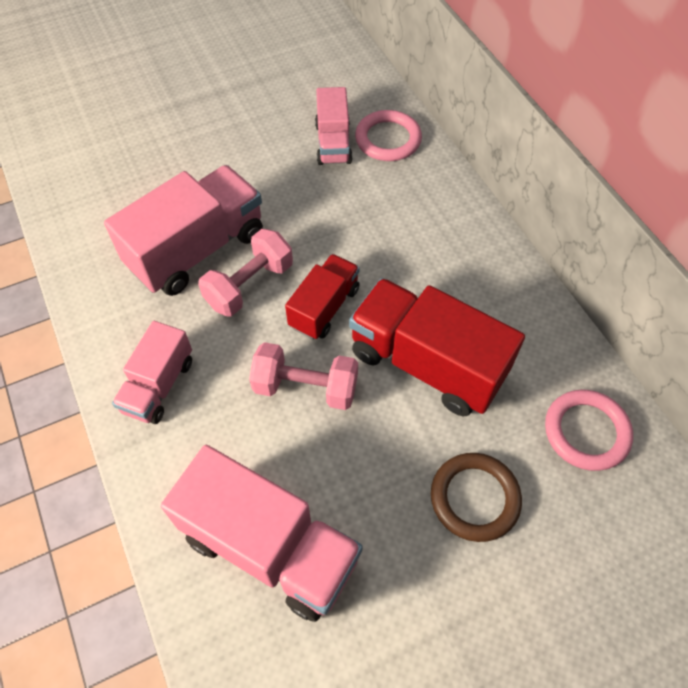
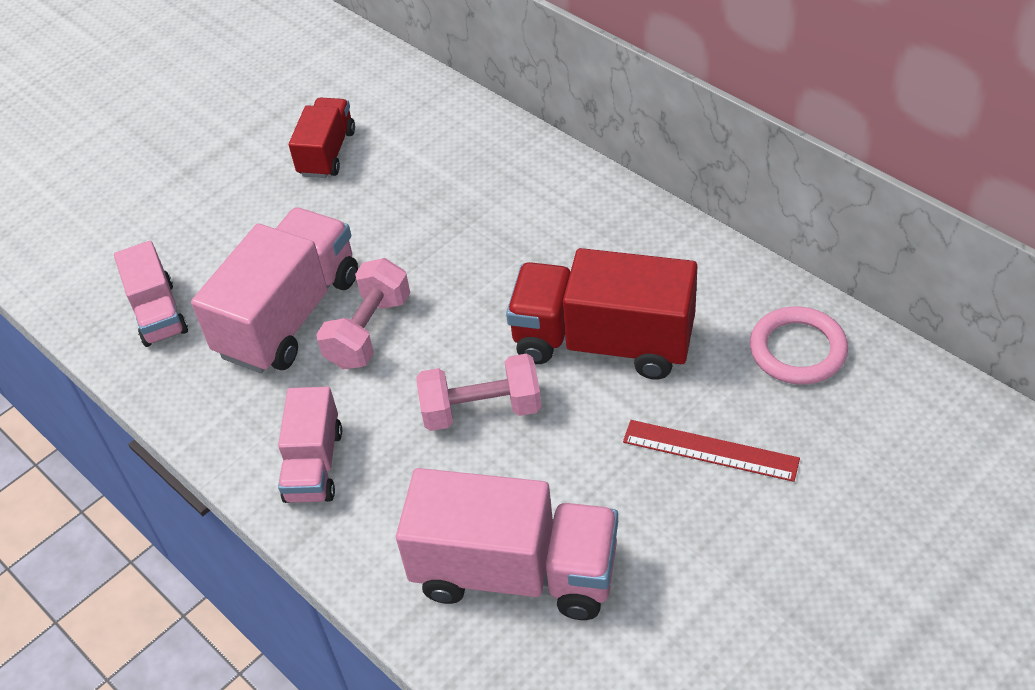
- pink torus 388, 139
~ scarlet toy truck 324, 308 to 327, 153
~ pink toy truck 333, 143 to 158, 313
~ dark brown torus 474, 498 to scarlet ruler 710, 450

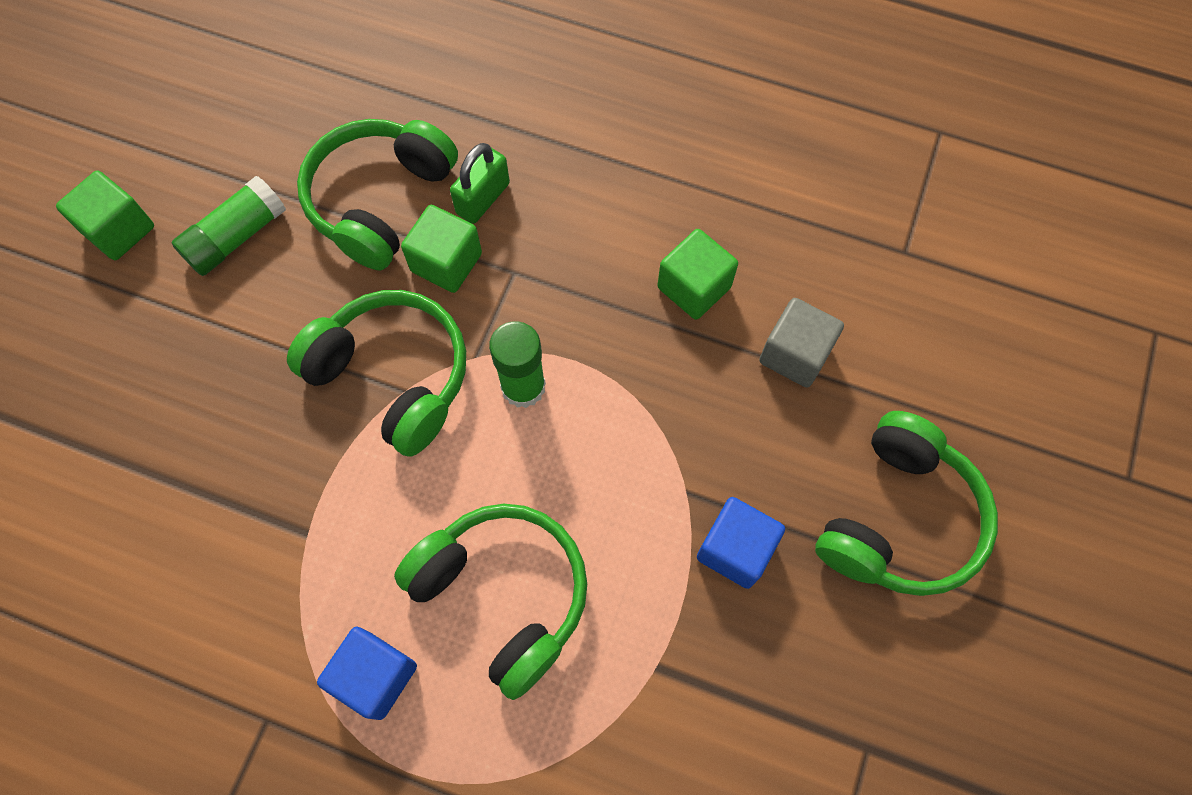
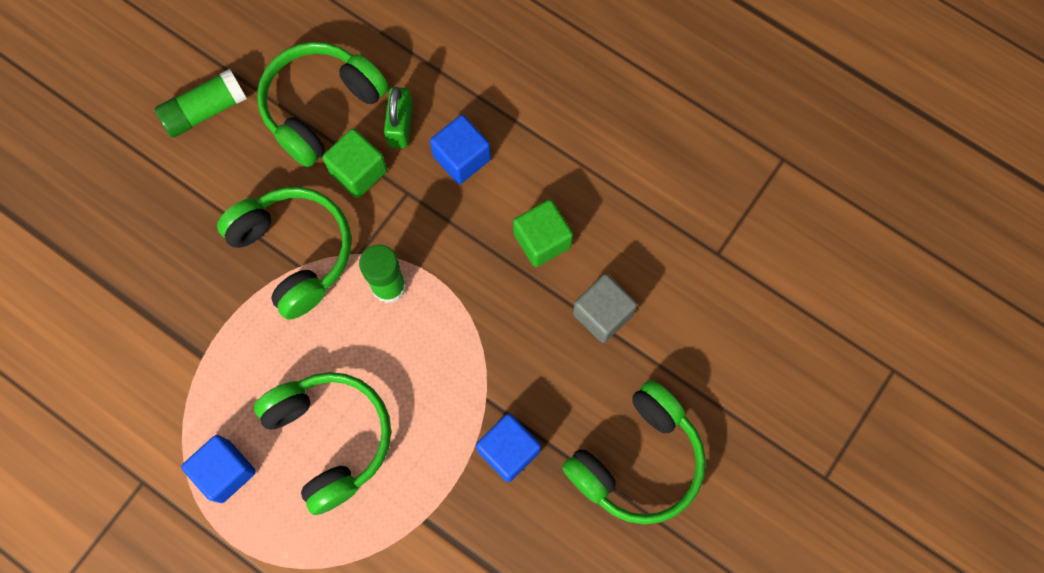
- emerald solid cube 119, 230
+ cobalt solid cube 462, 158
~ emerald small lock 483, 198 = 400, 125 45 degrees counterclockwise

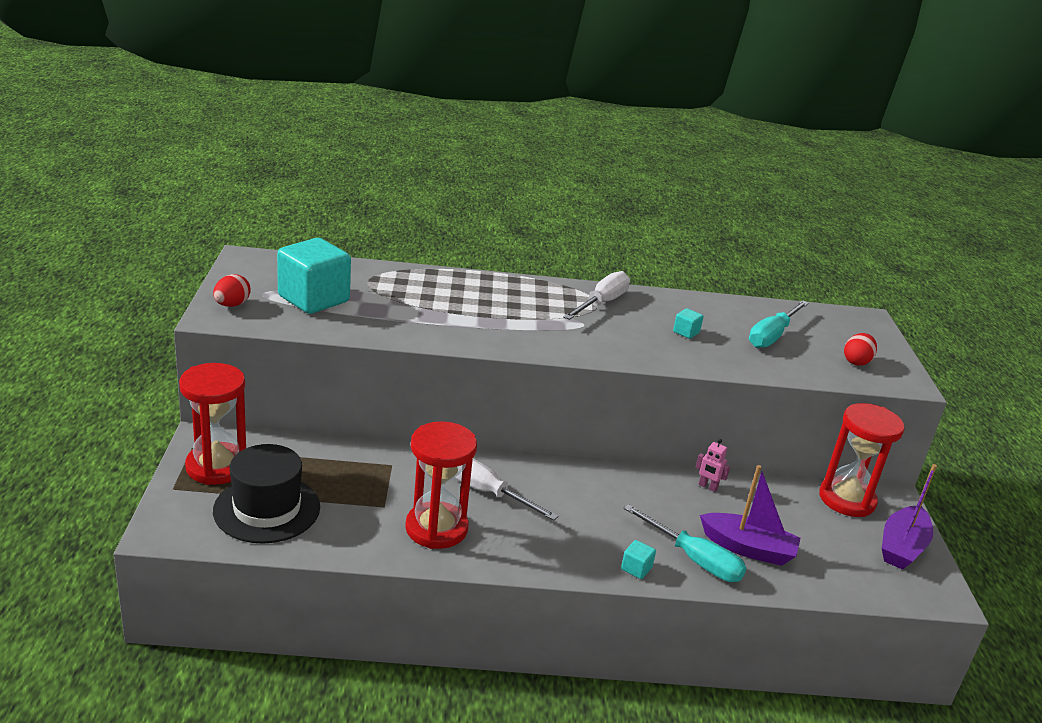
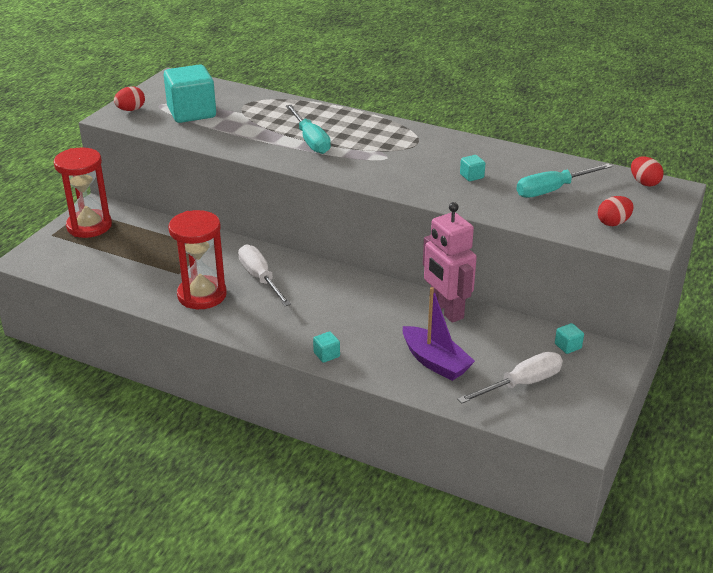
- jet-black hat 267, 509
- royal purple toy boat 902, 547
+ scarlet toy egg 644, 183
~ snow-white flat screwdriver 601, 303 to 521, 384
~ turquoise flat screwdriver 694, 559 to 310, 140
~ scarlet hourglass 847, 499 to turquoise solid cube 568, 346
~ pink robot 707, 487 = 446, 311 x2.40

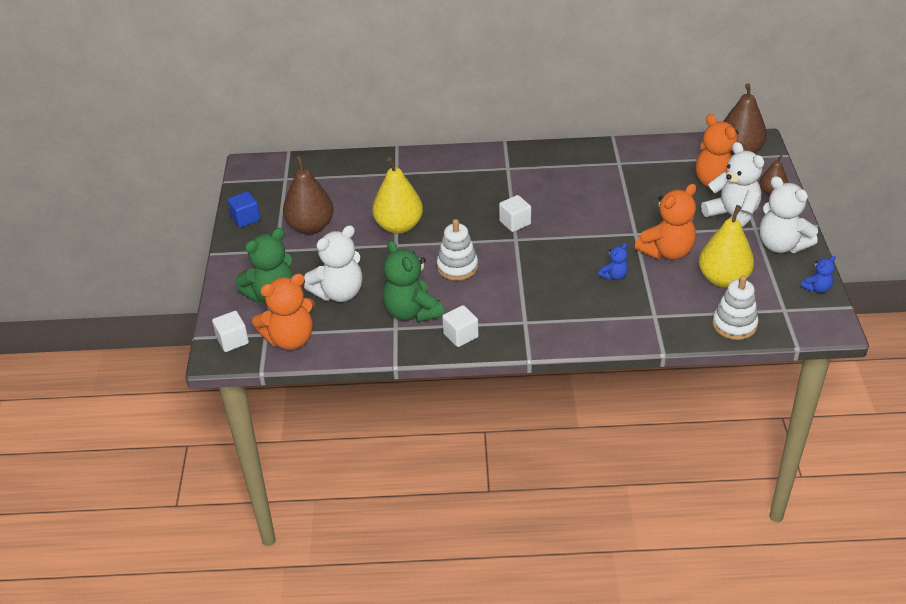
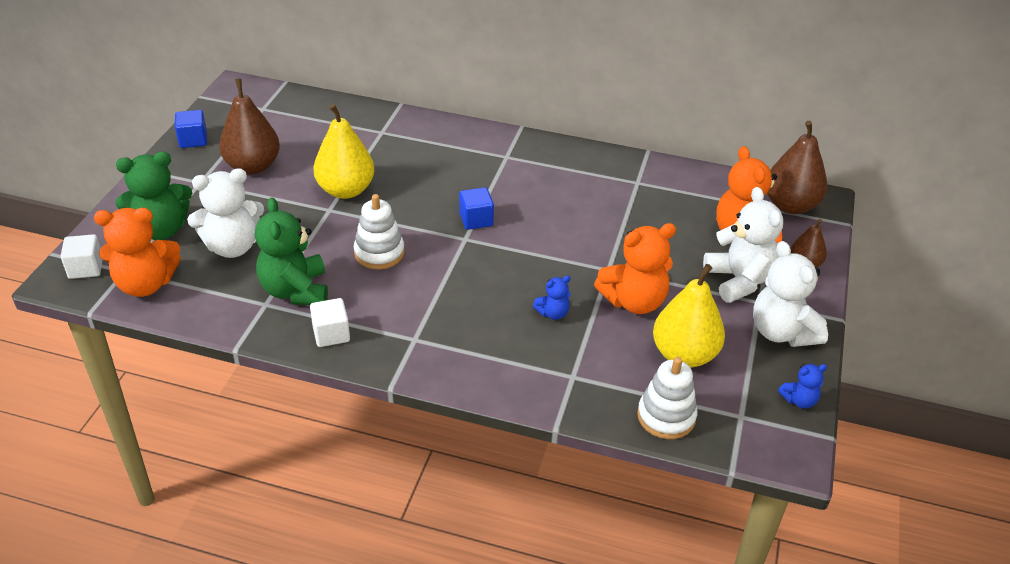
~ snow-white solid cube 515, 222 to cobalt solid cube 476, 219

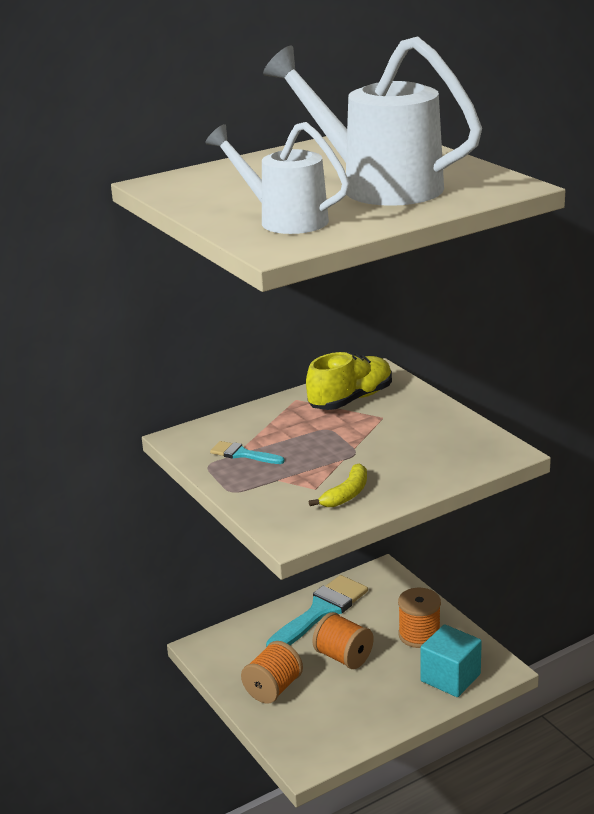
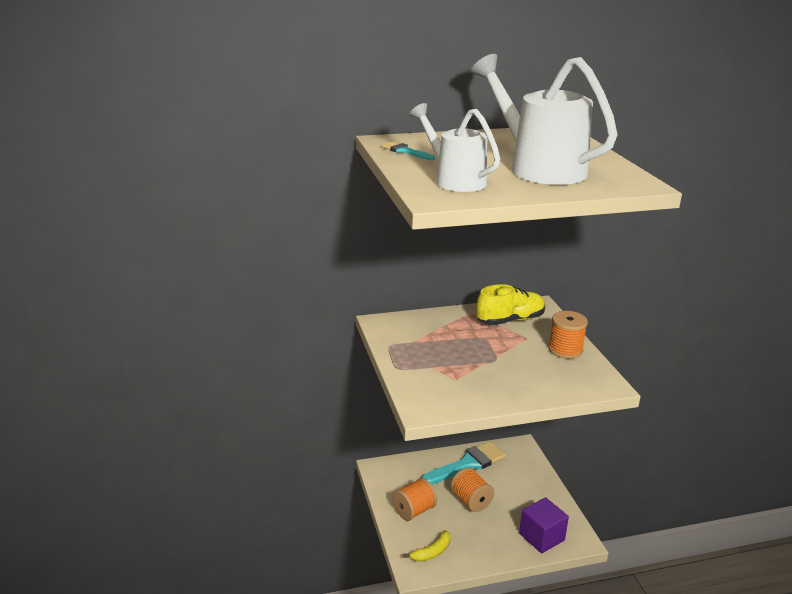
~ turquoise brush 242, 454 to 405, 151
~ golden banana fruit 346, 494 to 432, 552
~ orange reel of thread 419, 635 to 565, 349
~ turquoise solid cube 450, 677 to royal purple solid cube 541, 537

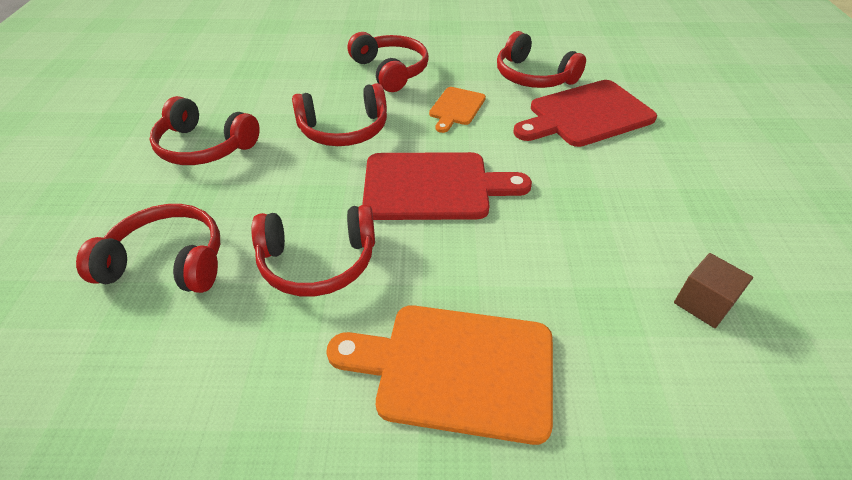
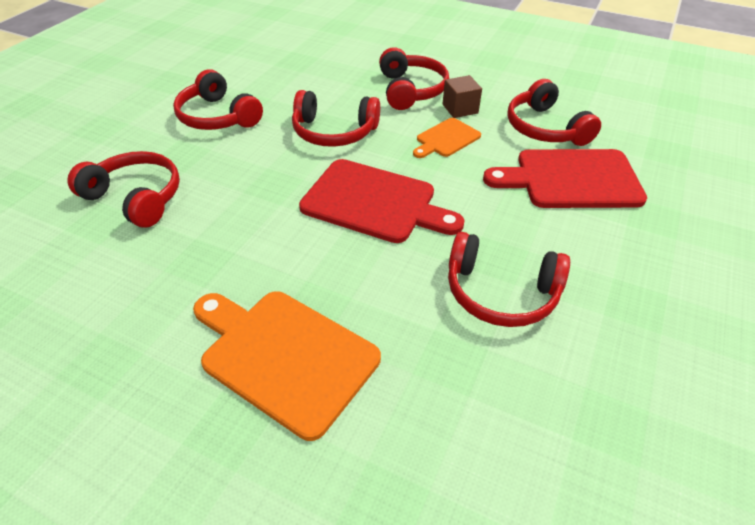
~ scarlet headphones 318, 262 to 501, 292
~ dark brown solid cube 703, 303 to 460, 109

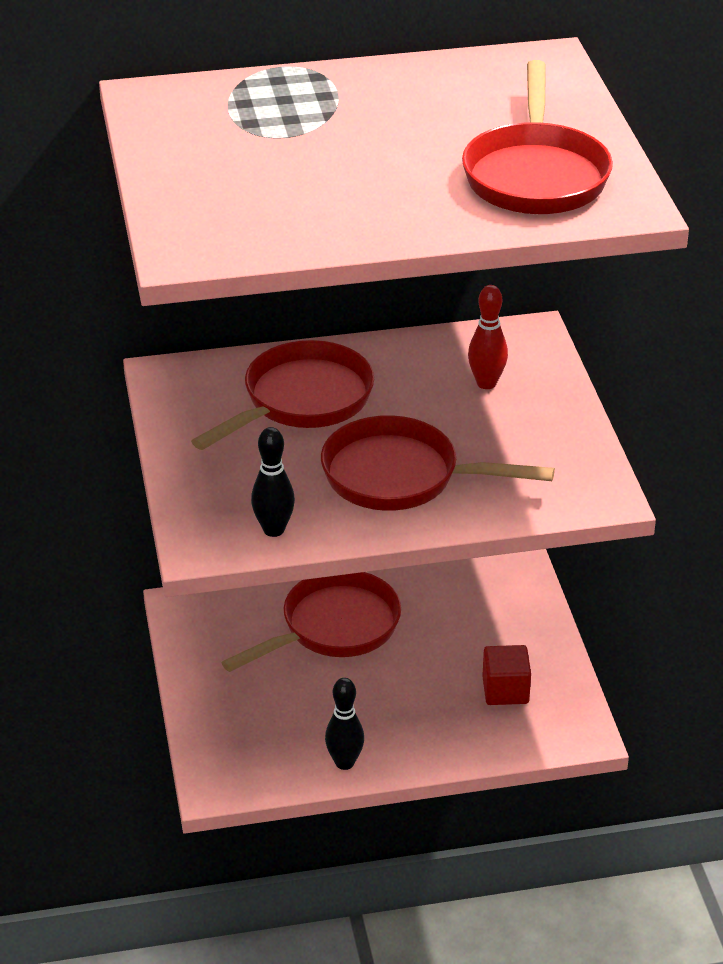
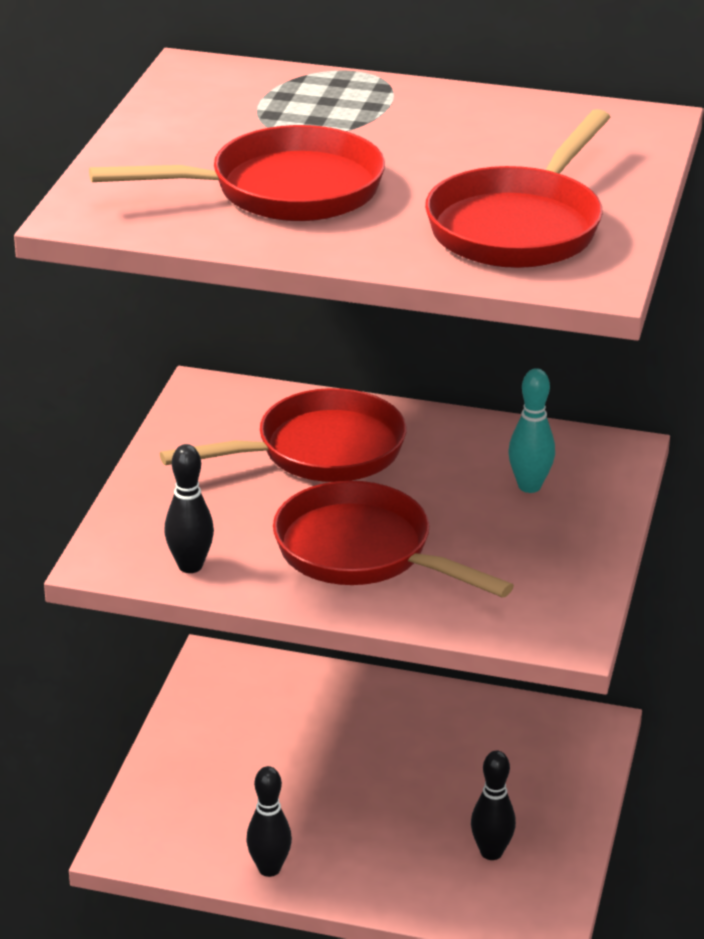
~ scarlet pan 333, 628 to 283, 191
~ scarlet solid cube 505, 690 to jet-black skittle 491, 852
~ scarlet skittle 486, 383 to turquoise skittle 529, 486

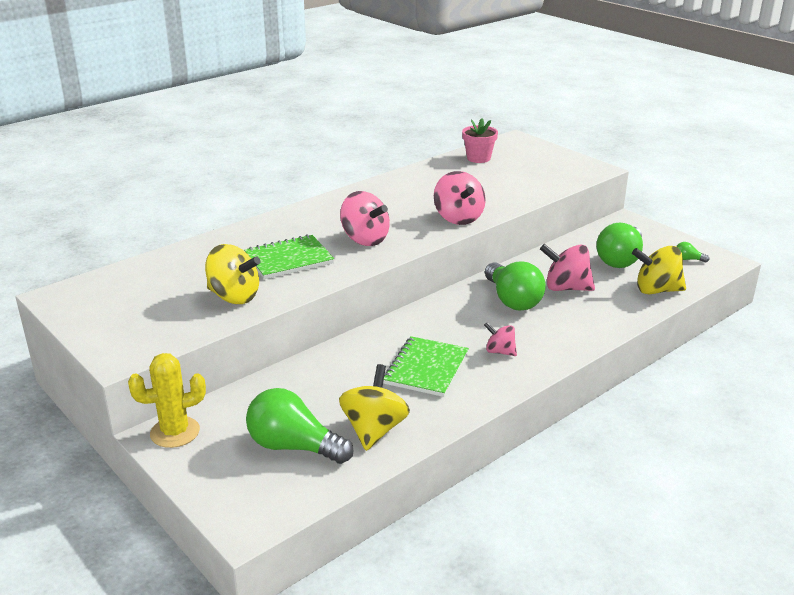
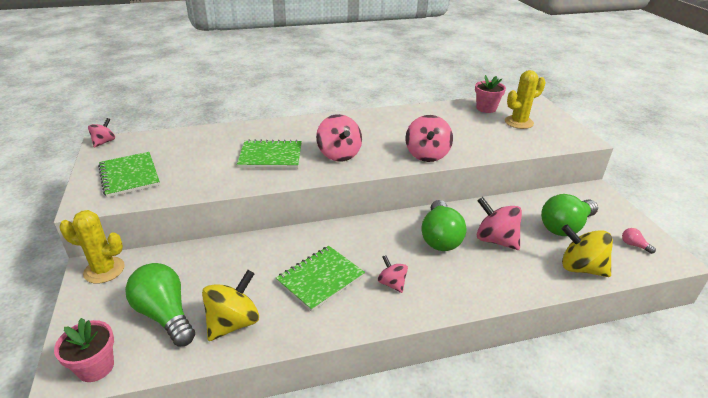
- golden spinning top 234, 297
+ pink potted plant 96, 367
+ pink spinning top 104, 142
+ emerald notepad 129, 176
+ golden cactus 518, 122
~ emerald light bulb 688, 259 to pink light bulb 634, 245

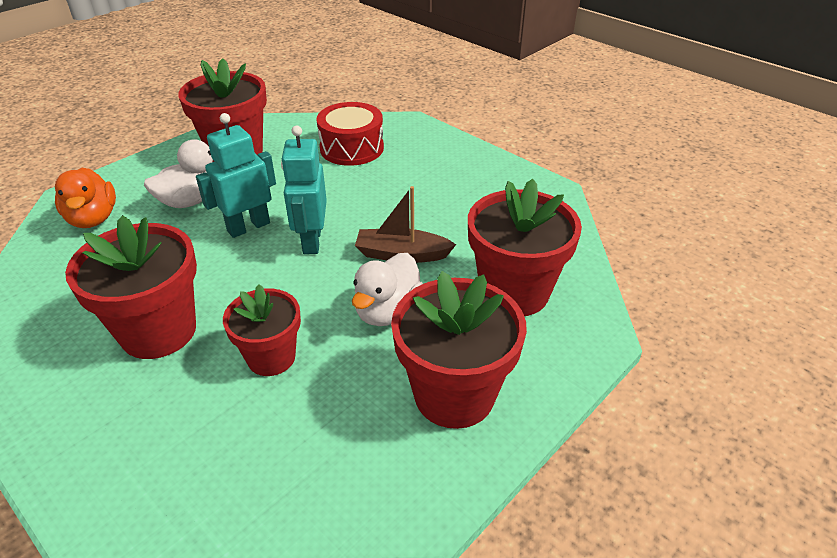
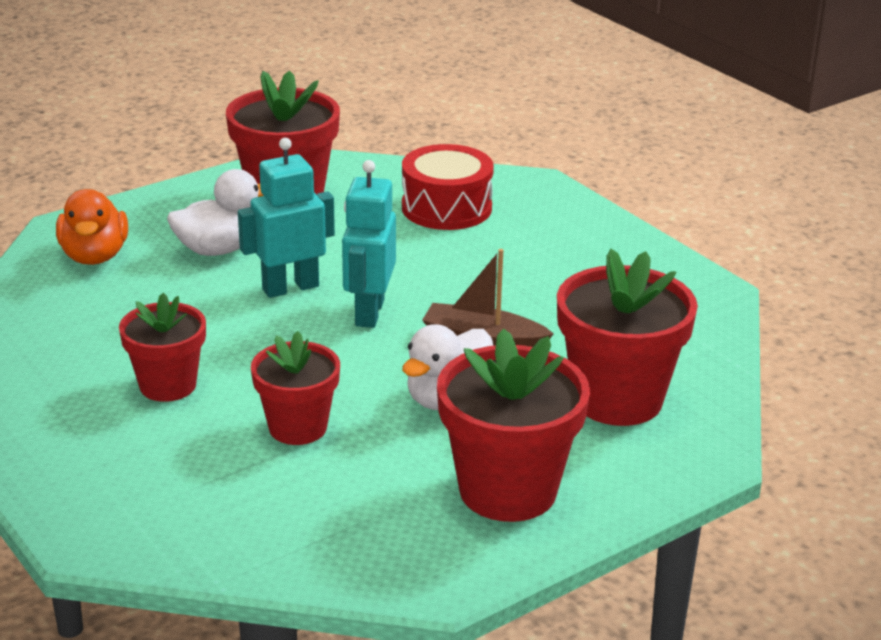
~ scarlet potted plant 158, 331 = 168, 385 x0.63

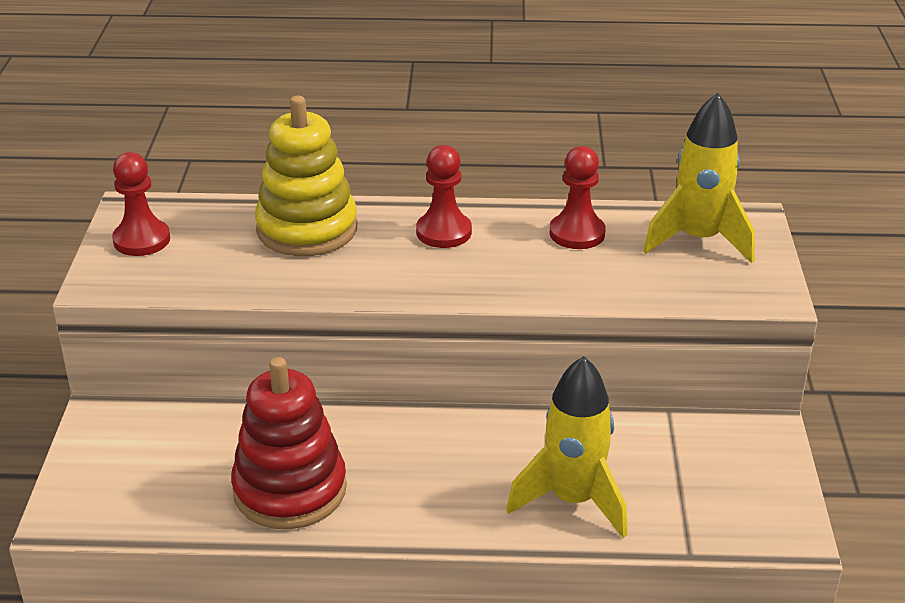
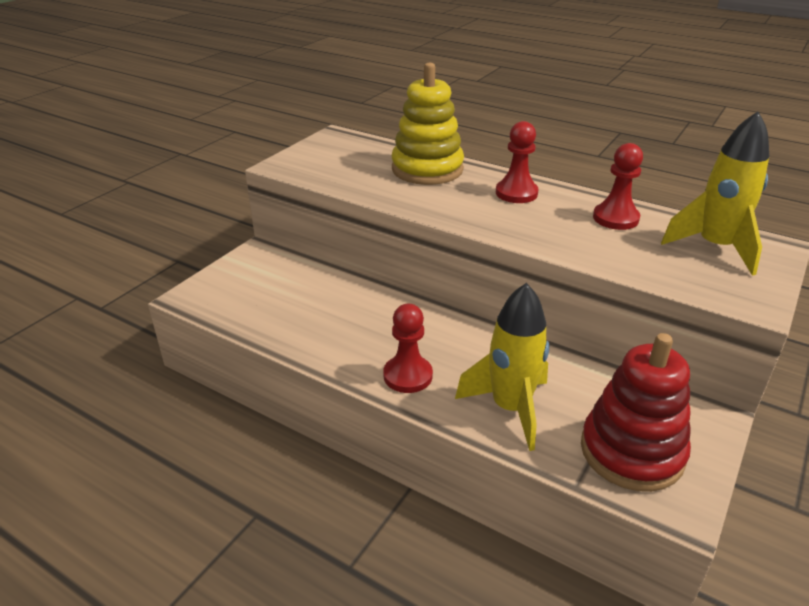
~ scarlet chess pawn 142, 240 to 408, 376
~ scarlet ring stacker 290, 490 to 632, 452

